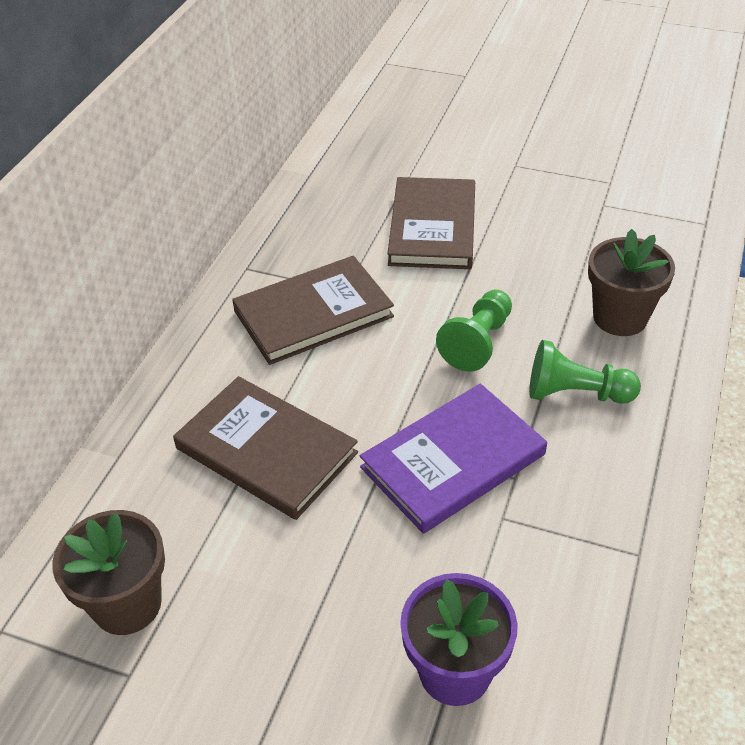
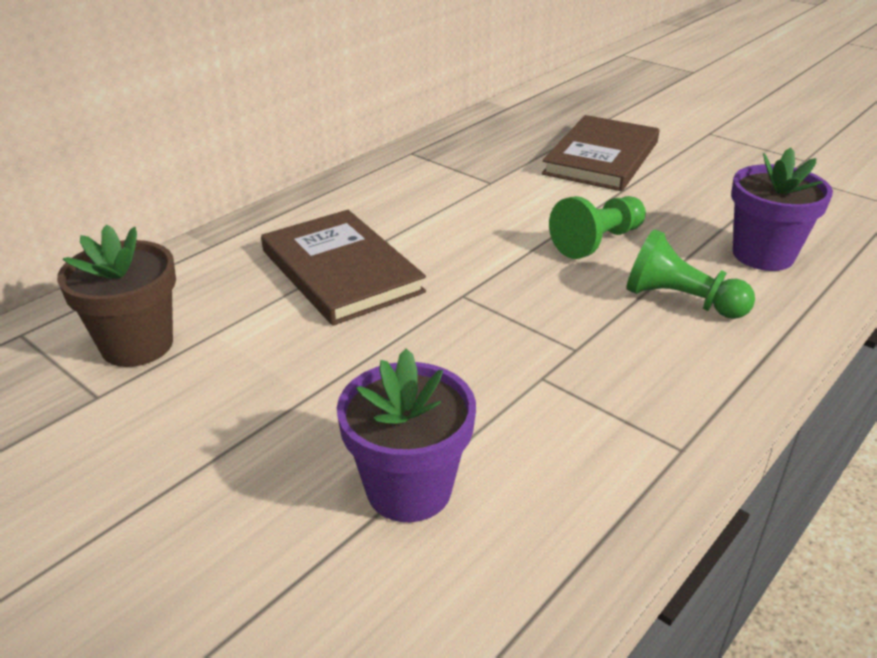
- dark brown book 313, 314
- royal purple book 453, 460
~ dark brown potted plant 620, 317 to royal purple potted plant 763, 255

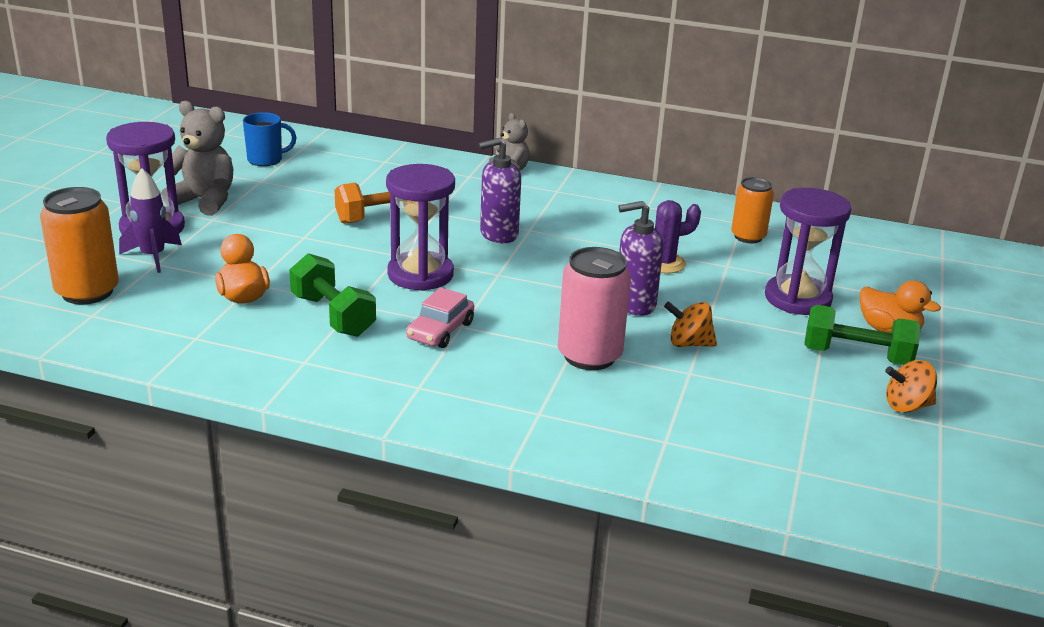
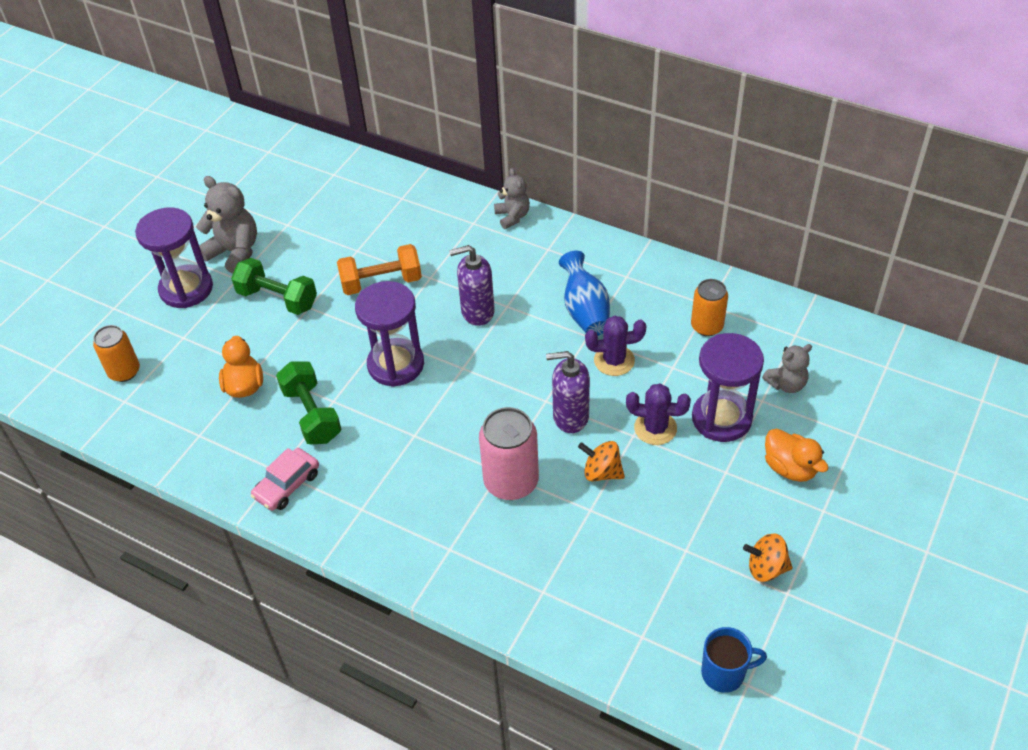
- royal purple toy rocket 153, 256
+ cobalt flower vase 585, 311
+ royal purple cactus 655, 428
+ ash-grey teddy bear 786, 384
~ cobalt tea mug 266, 160 to 724, 673
~ pink car 440, 331 to 287, 485
~ emerald free weight 856, 356 to 277, 299
~ orange soda can 87, 292 = 124, 371 x0.65

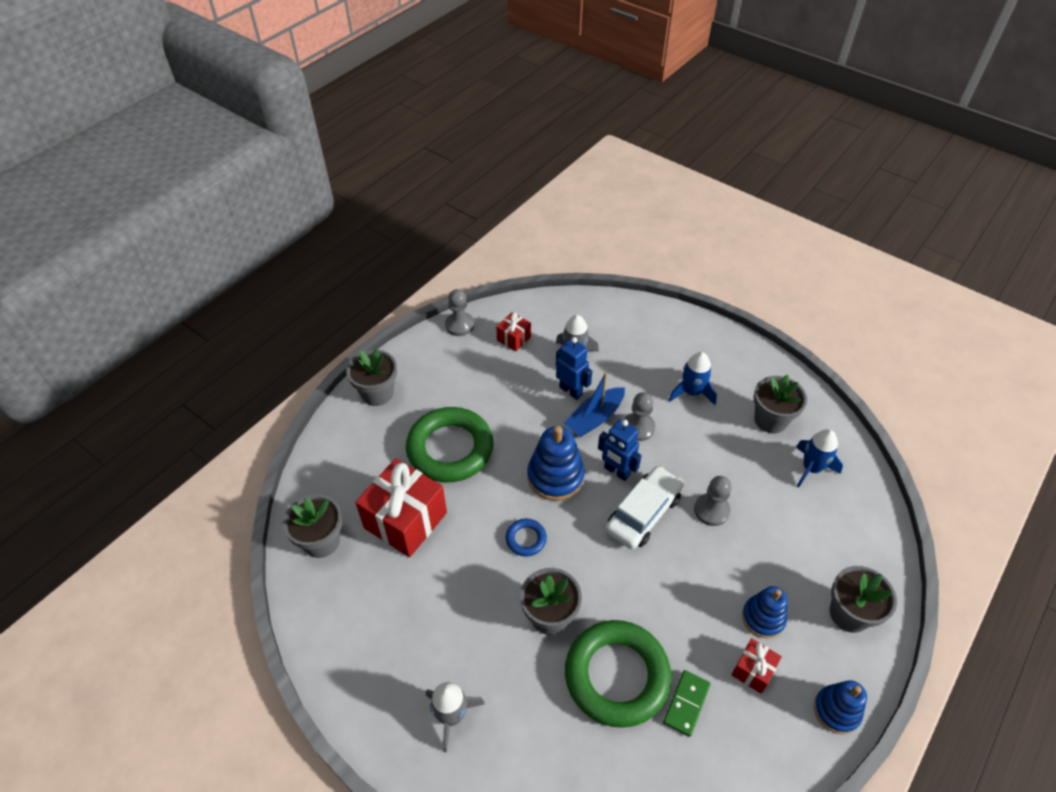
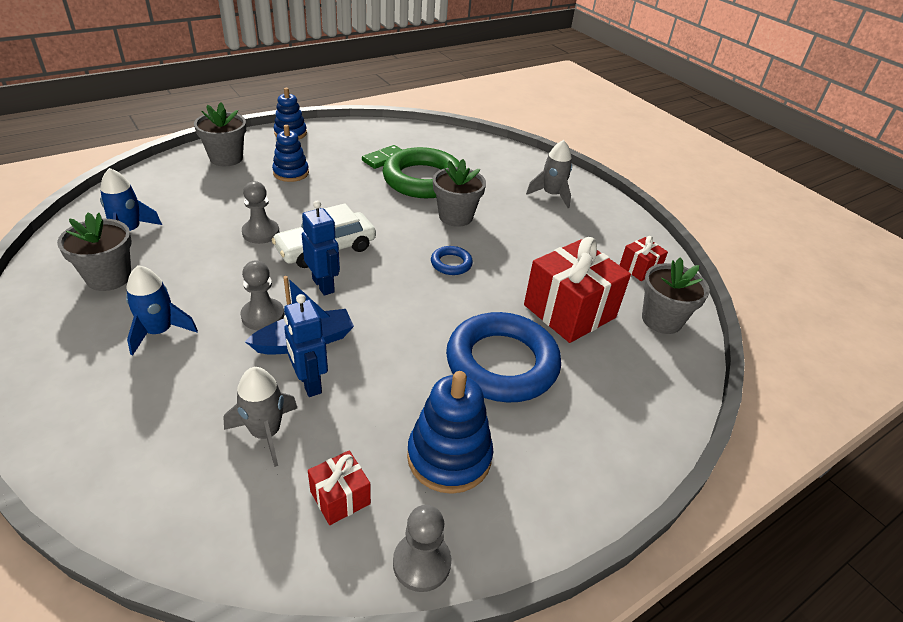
- ash-grey potted plant 377, 393
~ cobalt ring stacker 555, 477 to 449, 457
~ scarlet gift 753, 670 to 639, 268
~ emerald torus 450, 449 to cobalt torus 502, 363

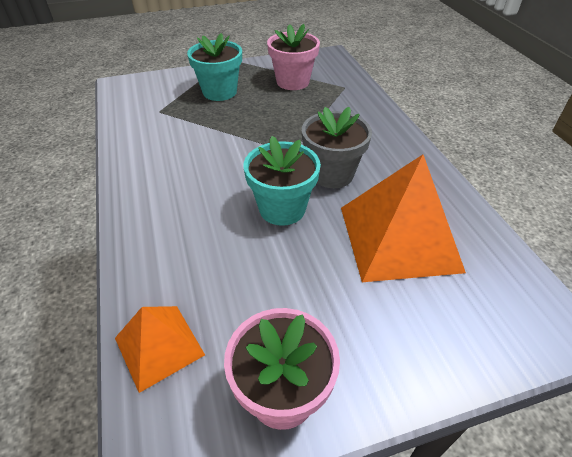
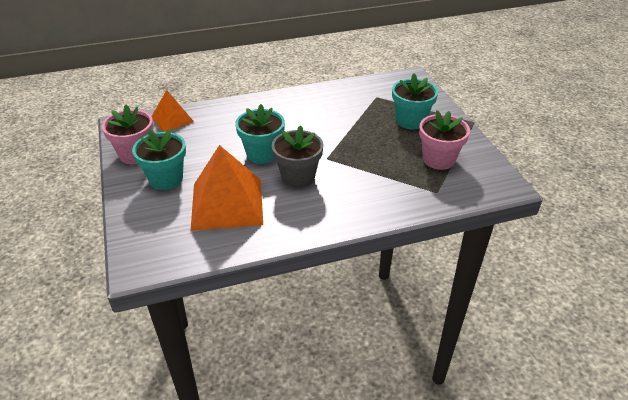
+ turquoise potted plant 166, 179

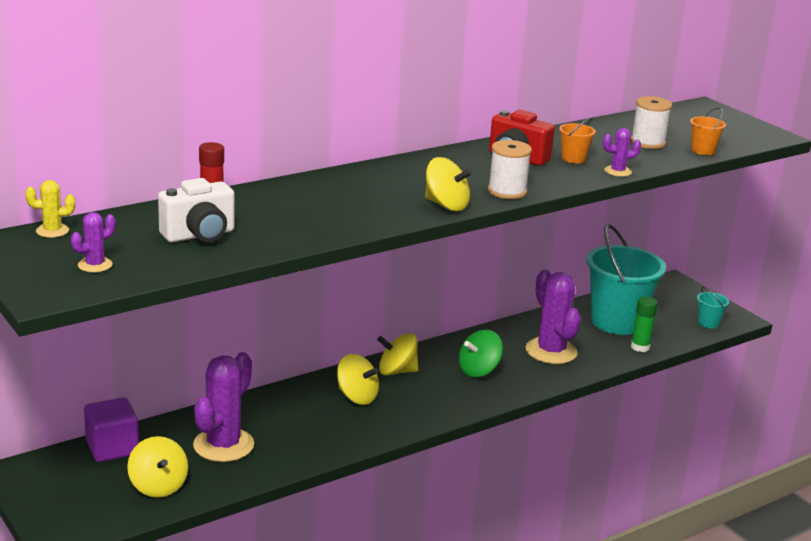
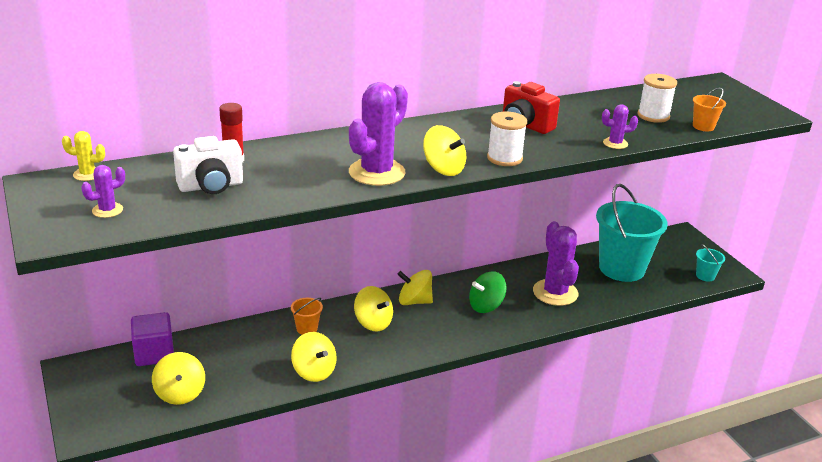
- emerald glue stick 640, 347
+ golden spinning top 314, 371
~ royal purple cactus 223, 445 to 376, 172
~ orange sand bucket 573, 159 to 307, 328

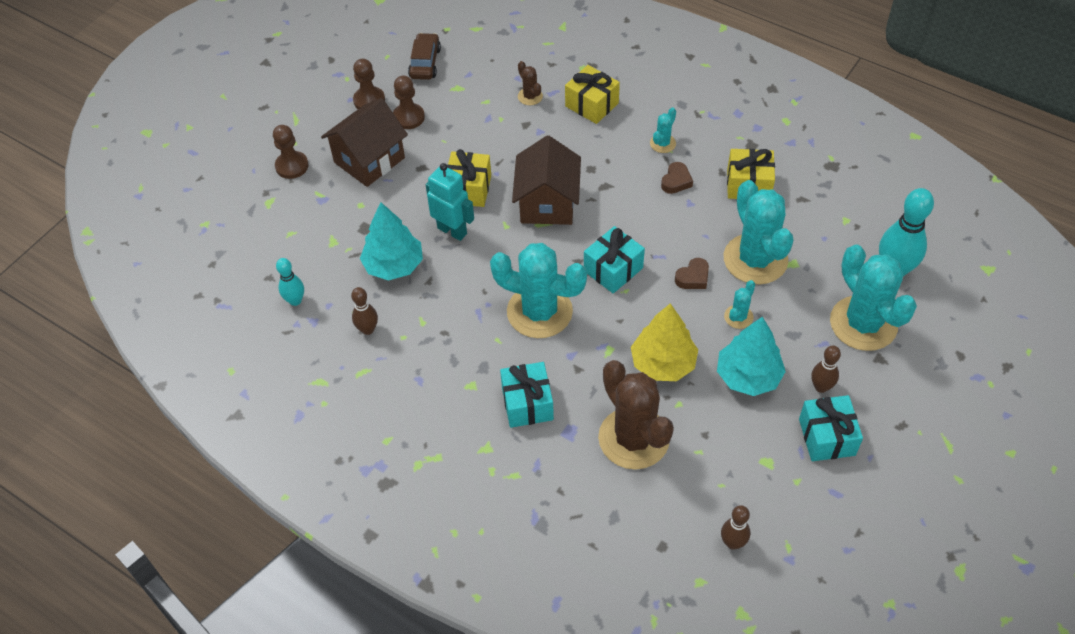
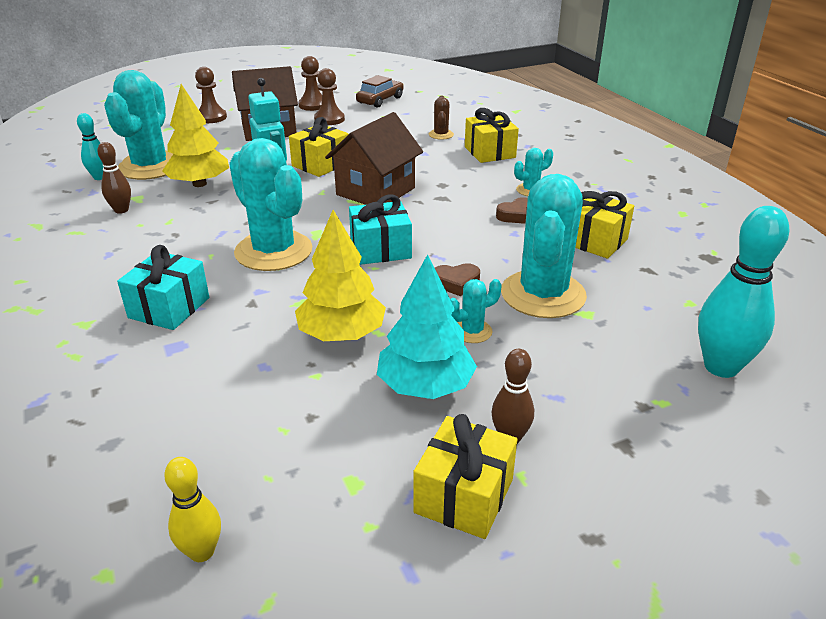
- dark brown cactus 633, 438
~ turquoise cactus 863, 323 to 150, 167
~ turquoise fir tree 394, 265 to golden fir tree 199, 184
~ dark brown skittle 732, 543 to golden skittle 202, 552
~ turquoise gift 826, 437 to golden gift 464, 496

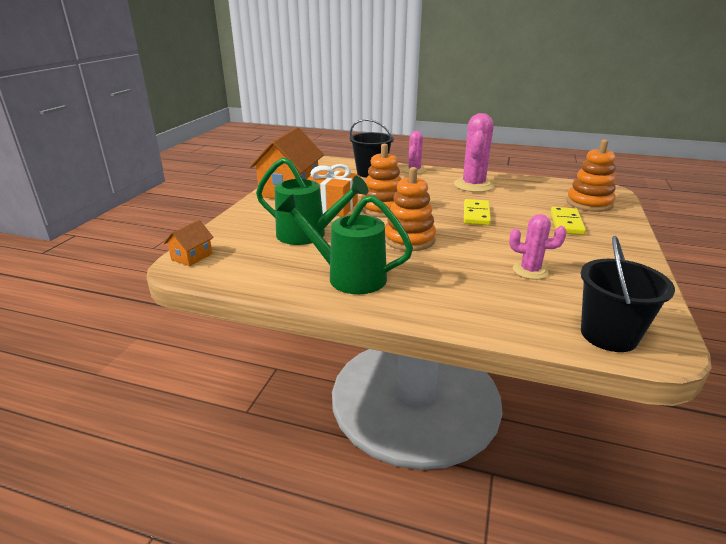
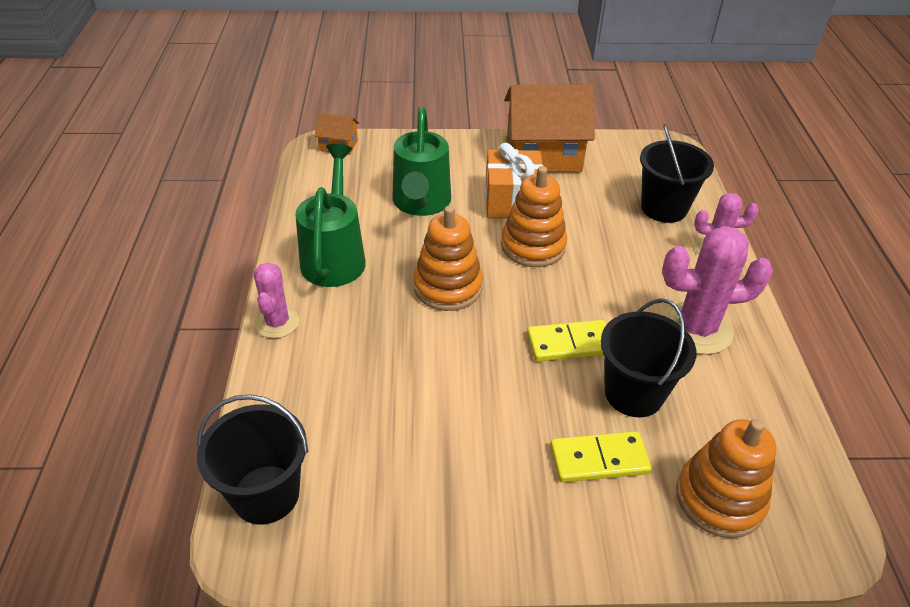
+ jet-black sand bucket 634, 393
~ pink cactus 530, 271 to 277, 323

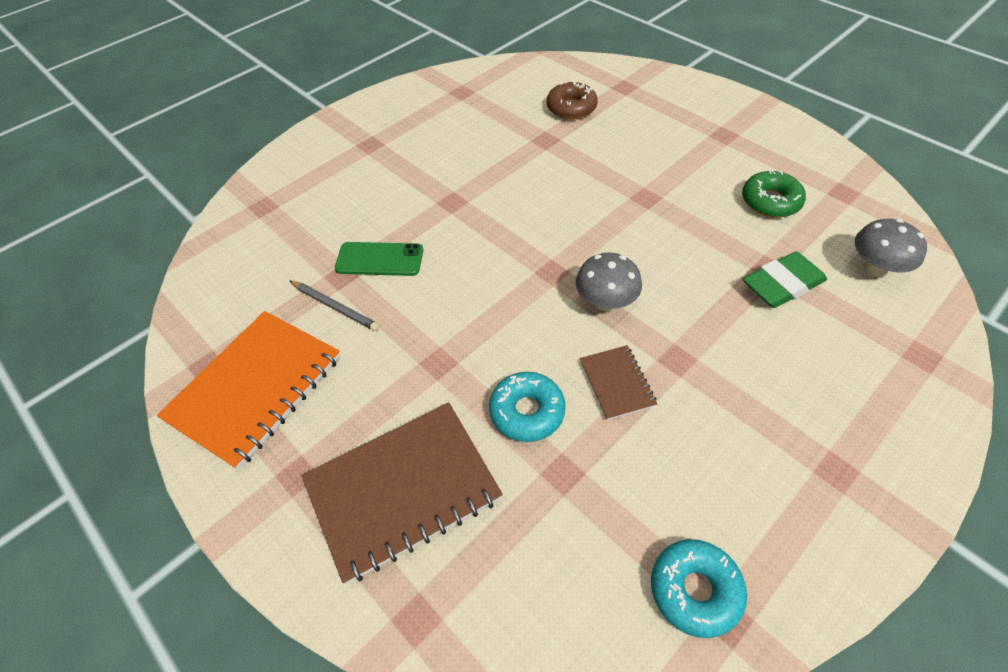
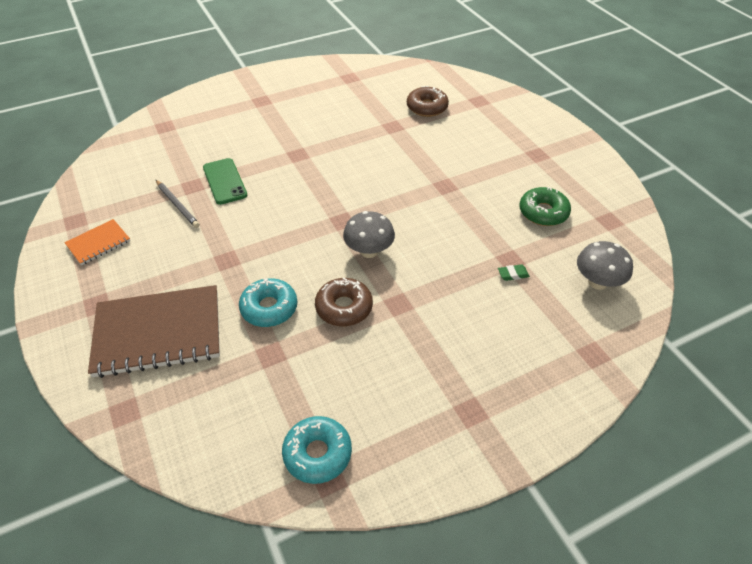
~ dark brown notepad 617, 383 to dark brown donut 344, 307
~ emerald mobile phone 379, 259 = 224, 181 45 degrees clockwise
~ orange notepad 255, 388 = 98, 243 x0.49
~ emerald eraser 782, 284 = 513, 274 x0.44

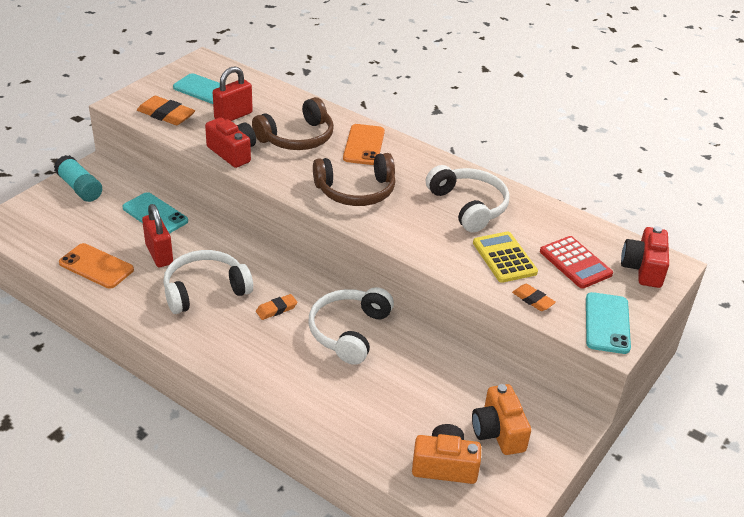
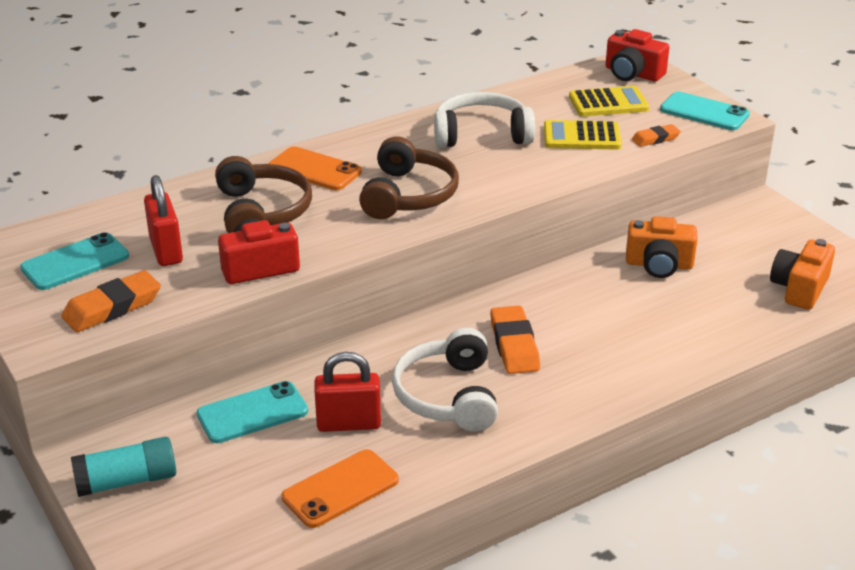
- snow-white headphones 349, 332
~ orange photo camera 498, 432 to 659, 265
~ scarlet pocket calculator 575, 263 to golden pocket calculator 608, 103
~ orange eraser 276, 309 = 514, 345 x1.69

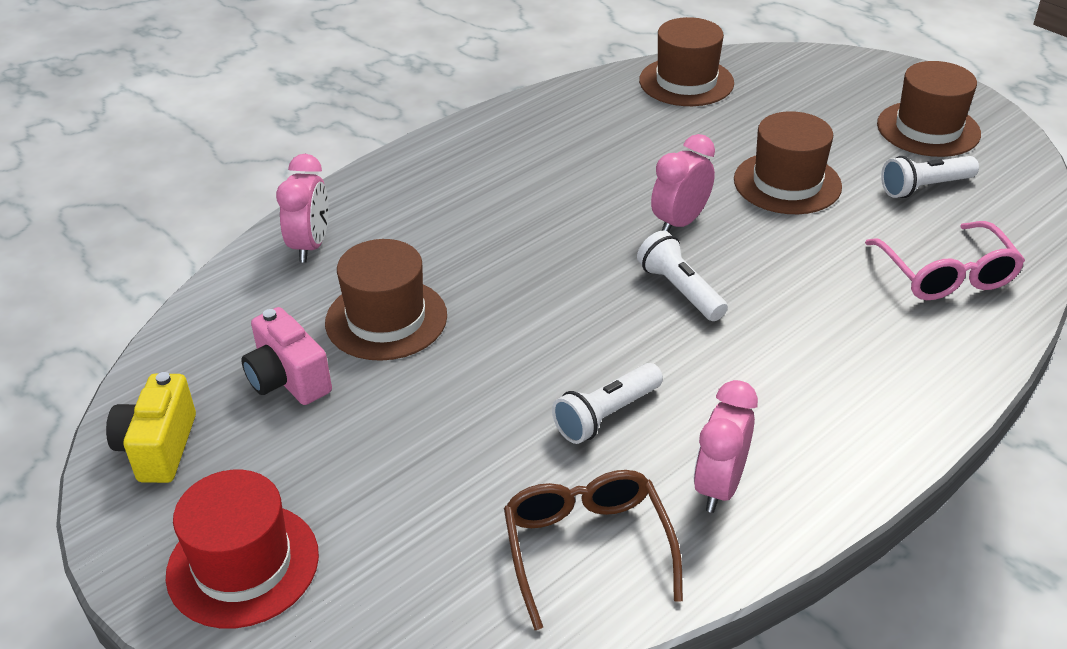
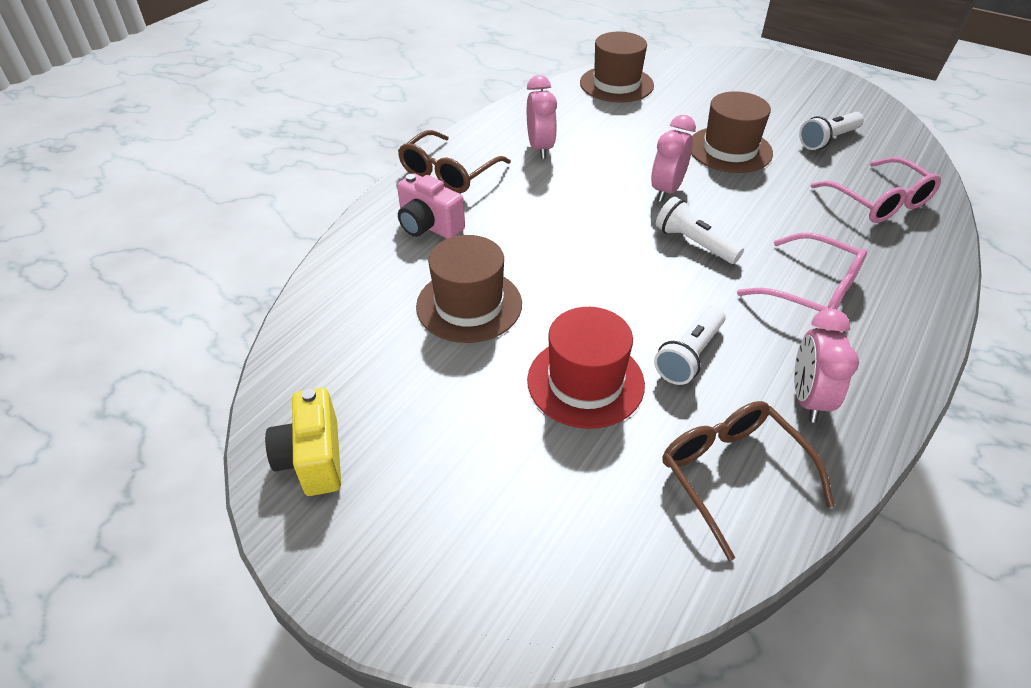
- dark brown hat 928, 129
+ dark brown eyeglasses 449, 173
+ pink eyeglasses 810, 290
~ scarlet hat 243, 564 to 585, 382
~ pink photo camera 288, 380 to 428, 226
~ pink clock 310, 246 to 540, 148

